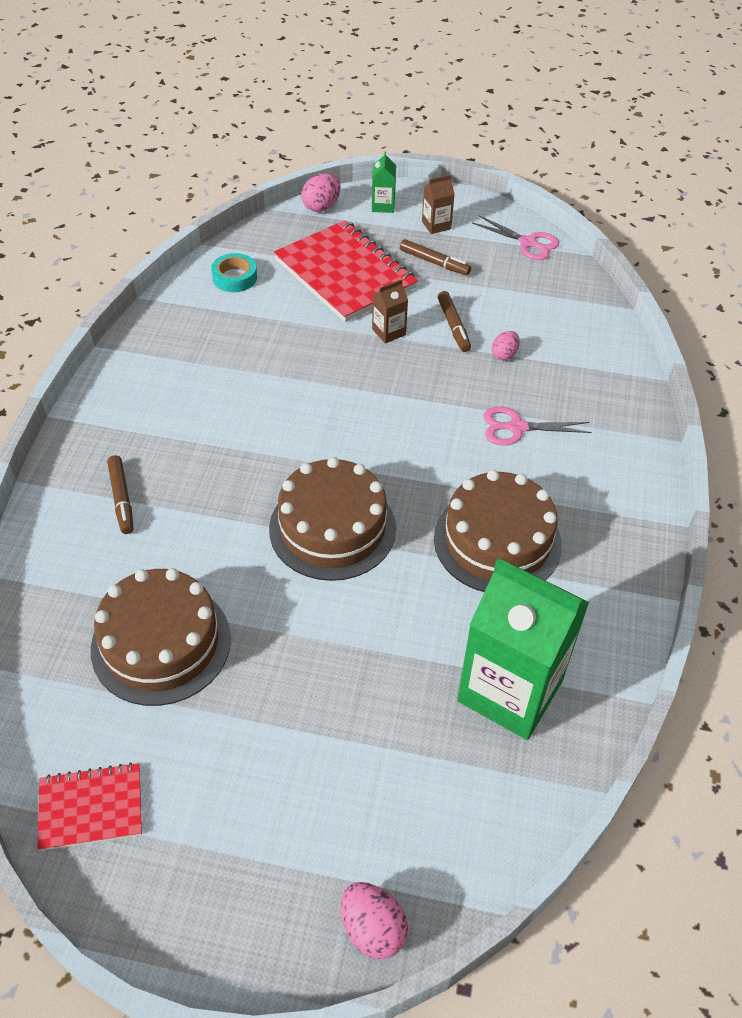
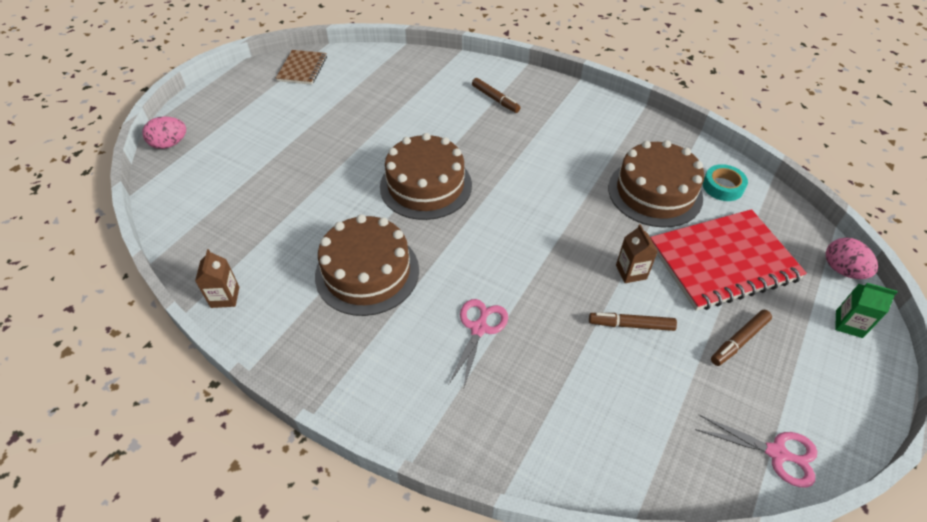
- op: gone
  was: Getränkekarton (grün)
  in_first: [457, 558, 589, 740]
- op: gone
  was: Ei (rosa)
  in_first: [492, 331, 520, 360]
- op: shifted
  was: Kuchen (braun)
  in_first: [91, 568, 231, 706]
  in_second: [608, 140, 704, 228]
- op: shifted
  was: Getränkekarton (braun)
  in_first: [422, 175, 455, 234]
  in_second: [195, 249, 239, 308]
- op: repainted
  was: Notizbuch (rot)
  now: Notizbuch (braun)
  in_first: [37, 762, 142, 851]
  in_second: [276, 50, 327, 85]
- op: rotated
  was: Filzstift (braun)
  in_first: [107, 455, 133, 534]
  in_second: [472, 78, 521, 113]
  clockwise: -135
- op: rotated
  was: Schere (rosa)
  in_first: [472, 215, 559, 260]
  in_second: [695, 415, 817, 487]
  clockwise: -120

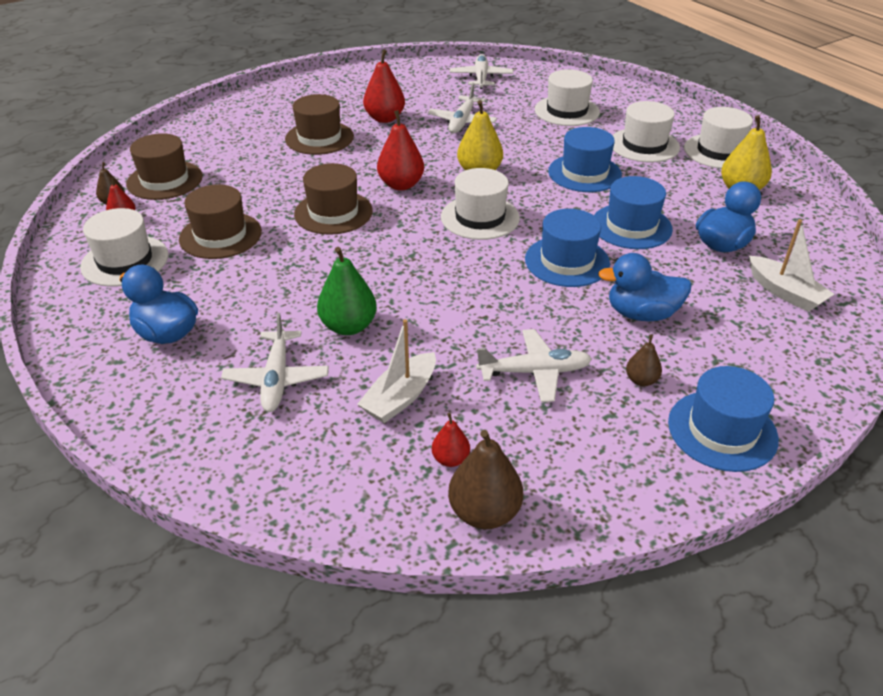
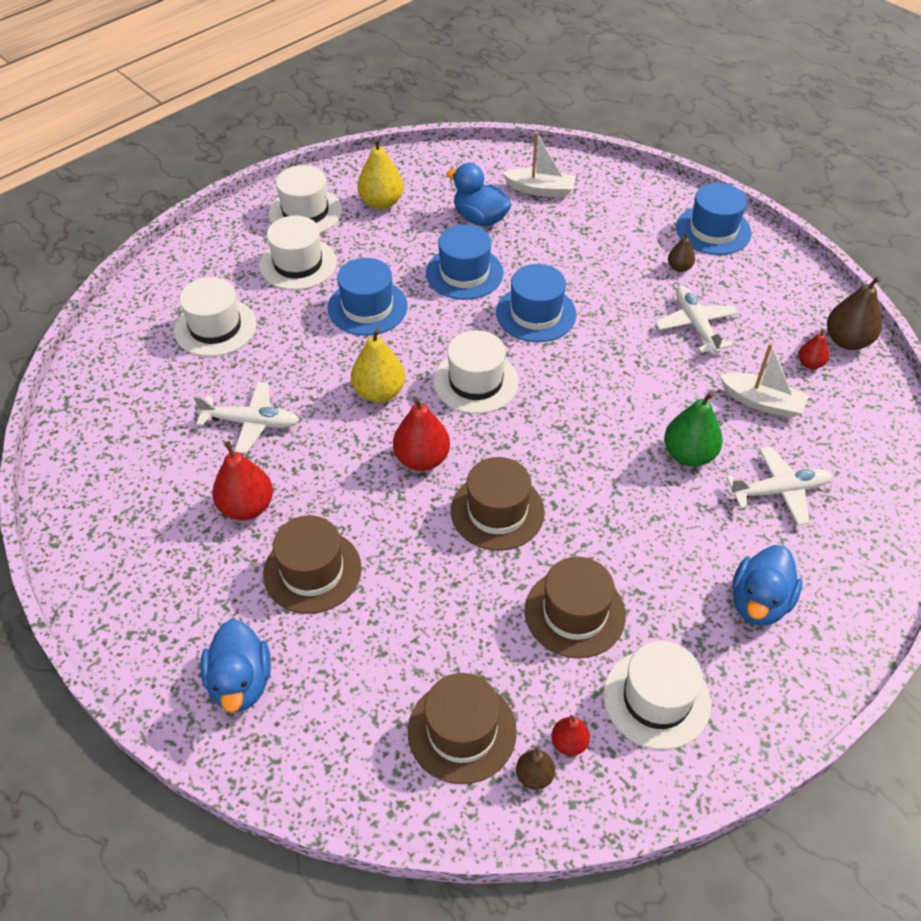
- op: gone
  was: Flugzeug (weiß)
  in_first: [450, 54, 513, 89]
- op: shifted
  was: Ente (blau)
  in_first: [598, 253, 692, 321]
  in_second: [200, 619, 271, 712]
- op: rotated
  was: Boot (weiß)
  in_first: [749, 219, 834, 312]
  in_second: [502, 132, 576, 198]
  clockwise: 60

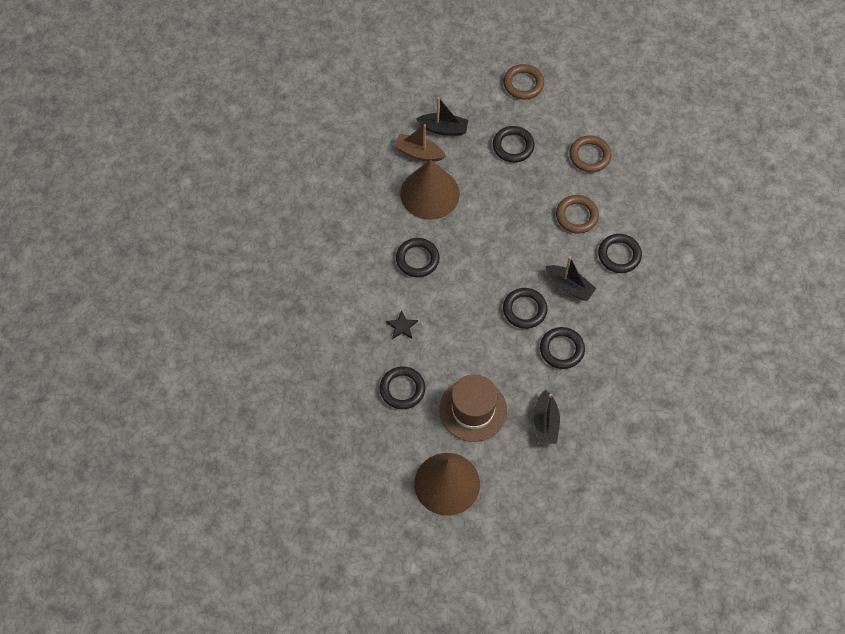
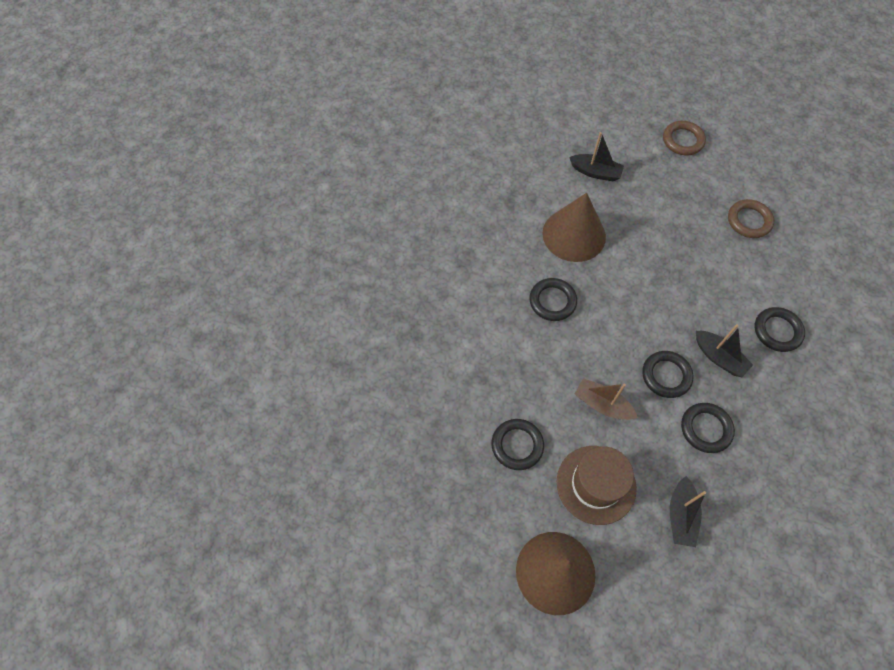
- op: gone
  was: Stern (schwarz)
  in_first: [386, 310, 418, 339]
- op: gone
  was: Ring (schwarz)
  in_first: [493, 126, 535, 163]
- op: gone
  was: Ring (braun)
  in_first: [556, 195, 599, 233]
- op: shifted
  was: Boot (braun)
  in_first: [394, 124, 446, 162]
  in_second: [575, 378, 638, 420]

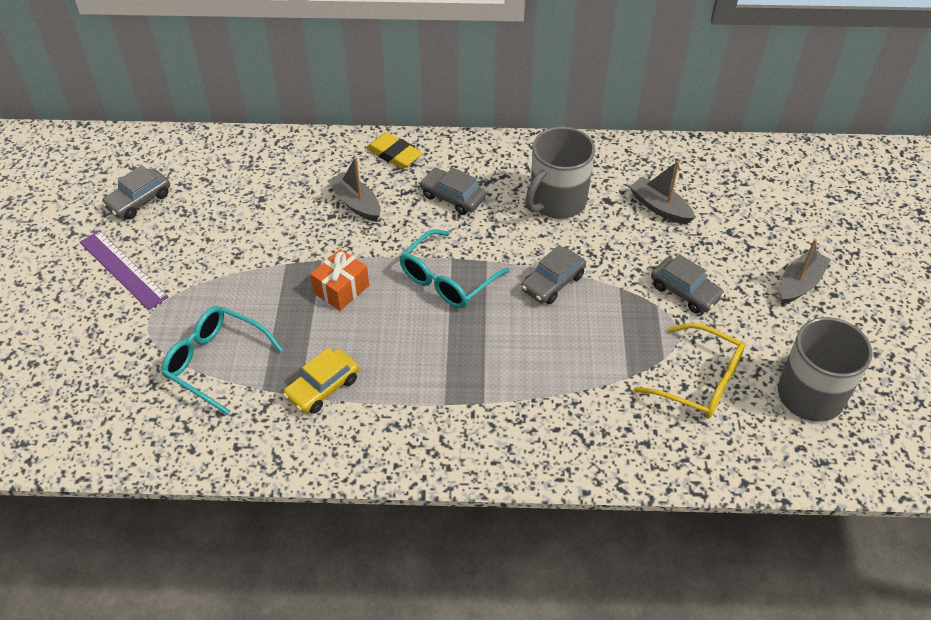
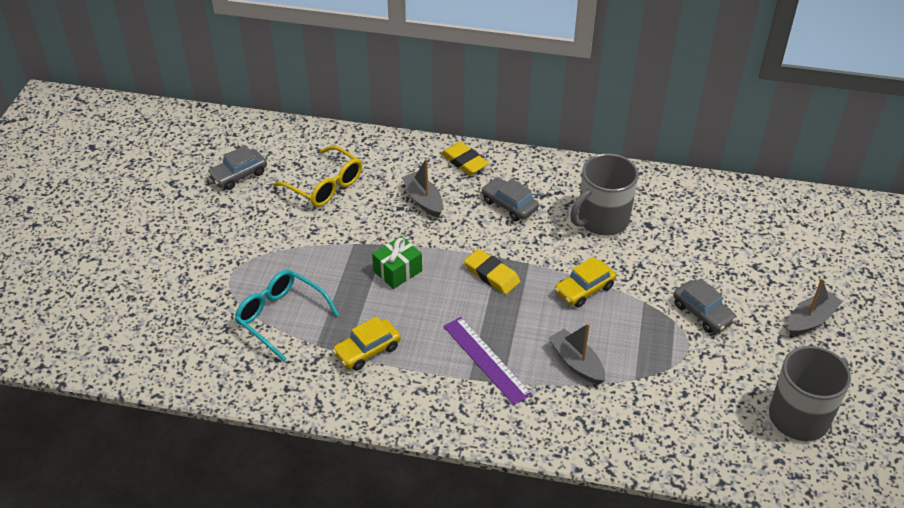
- op: shifted
  was: Lineal (lila)
  in_first: [80, 230, 168, 310]
  in_second: [443, 317, 532, 405]
- op: shifted
  was: Boot (grau)
  in_first: [630, 161, 695, 224]
  in_second: [548, 323, 605, 385]
- op: shifted
  was: Brille (gelb)
  in_first: [634, 323, 745, 418]
  in_second: [273, 146, 362, 207]
- op: swapped
  was: Brille (türkis)
  now: Radiergummi (gelb)
  in_first: [400, 229, 510, 308]
  in_second: [464, 249, 520, 295]
- op: repainted
  was: Geschenk (orange)
  now: Geschenk (grün)
  in_first: [310, 249, 369, 311]
  in_second: [372, 236, 422, 289]
- op: repainted
  was: Auto (grau)
  now: Auto (gelb)
  in_first: [521, 245, 586, 304]
  in_second: [555, 257, 616, 308]

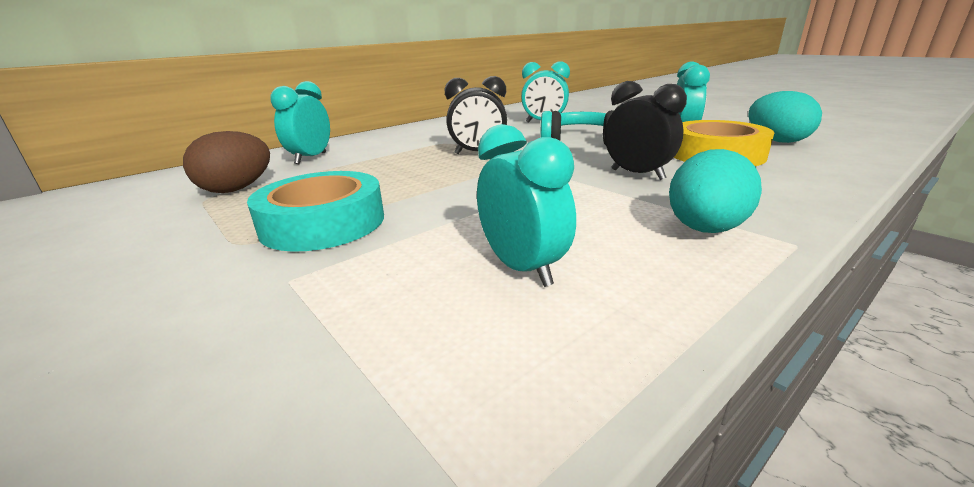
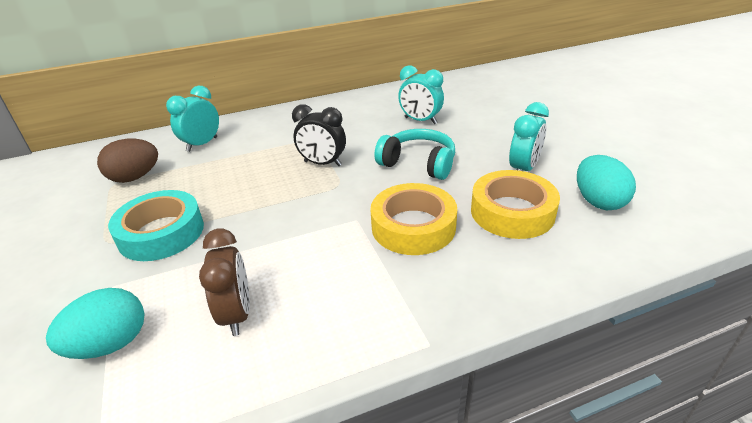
- op: shifted
  was: Ei (türkis)
  in_first: [669, 149, 762, 233]
  in_second: [46, 288, 145, 359]
- op: swapped
  was: Wecker (schwarz)
  now: Klebeband (gelb)
  in_first: [605, 81, 687, 180]
  in_second: [370, 183, 457, 255]
- op: repainted
  was: Wecker (türkis)
  now: Wecker (braun)
  in_first: [477, 124, 576, 287]
  in_second: [199, 229, 250, 336]

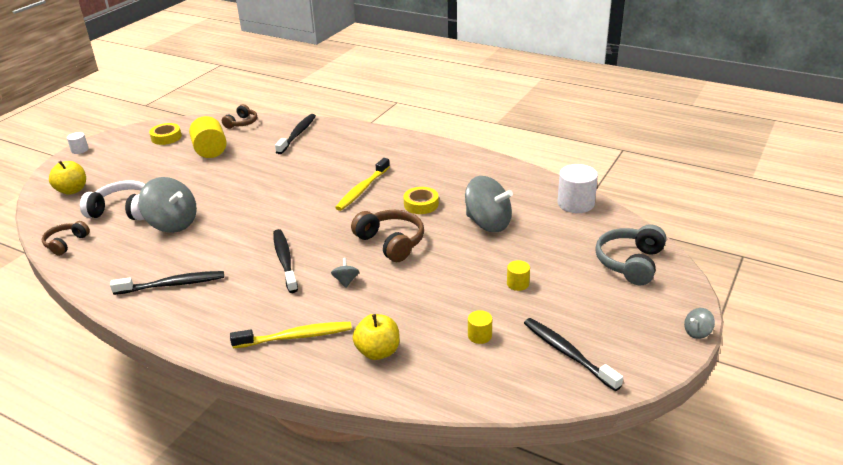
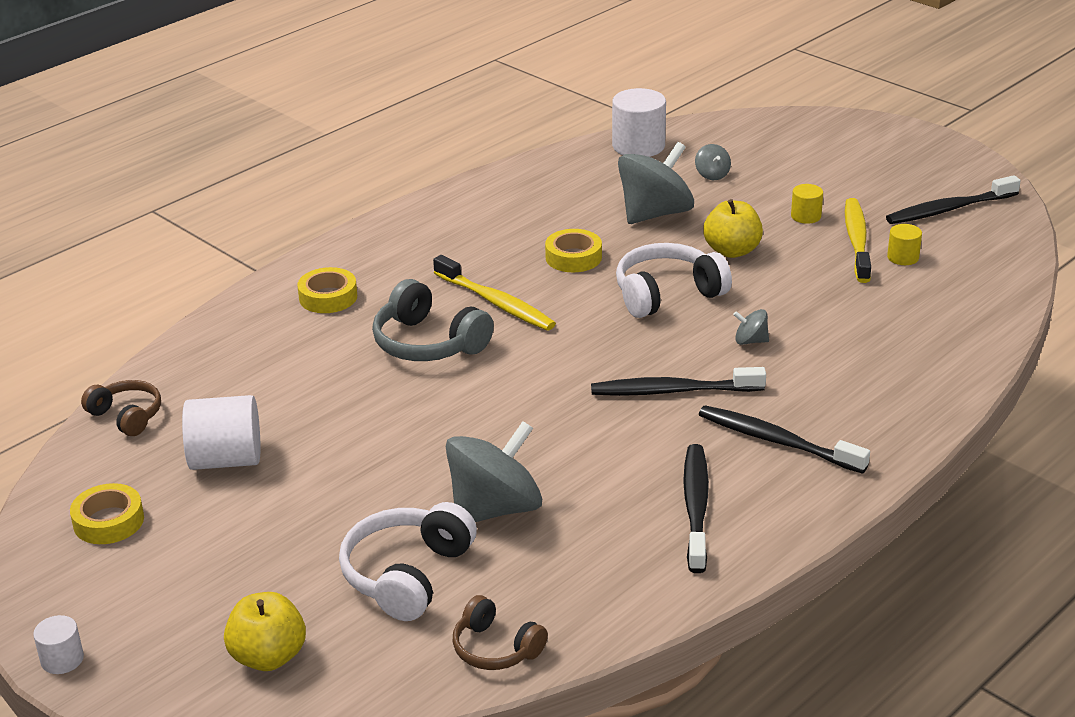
- op: new
  now: Klebeband (gelb)
  in_second: [297, 267, 357, 313]
- op: shifted
  was: Zahnbürste (gelb)
  in_first: [230, 322, 352, 348]
  in_second: [845, 198, 871, 283]
- op: shifted
  was: Zahnbürste (schwarz)
  in_first: [275, 114, 316, 154]
  in_second: [699, 405, 870, 474]
- op: shifted
  was: Apfel (gelb)
  in_first: [353, 314, 400, 360]
  in_second: [703, 199, 763, 258]
- op: shifted
  was: Kopfhörer (grau)
  in_first: [595, 224, 666, 285]
  in_second: [372, 279, 494, 361]
- op: shifted
  was: Kreisel (grau)
  in_first: [684, 308, 715, 339]
  in_second: [695, 144, 731, 180]
- op: repainted
  was: Vollzylinder (gelb)
  now: Vollzylinder (weiß)
  in_first: [189, 116, 226, 158]
  in_second: [182, 395, 260, 470]
- op: repainted
  was: Kopfhörer (braun)
  now: Kopfhörer (weiß)
  in_first: [351, 210, 424, 262]
  in_second: [616, 243, 732, 318]

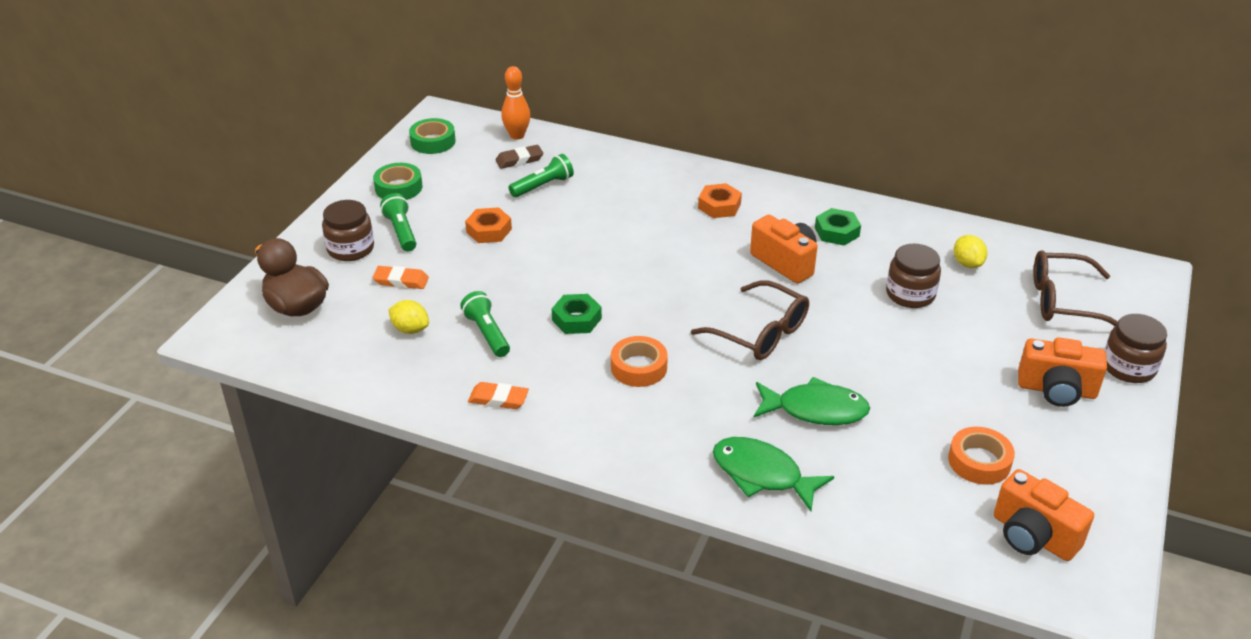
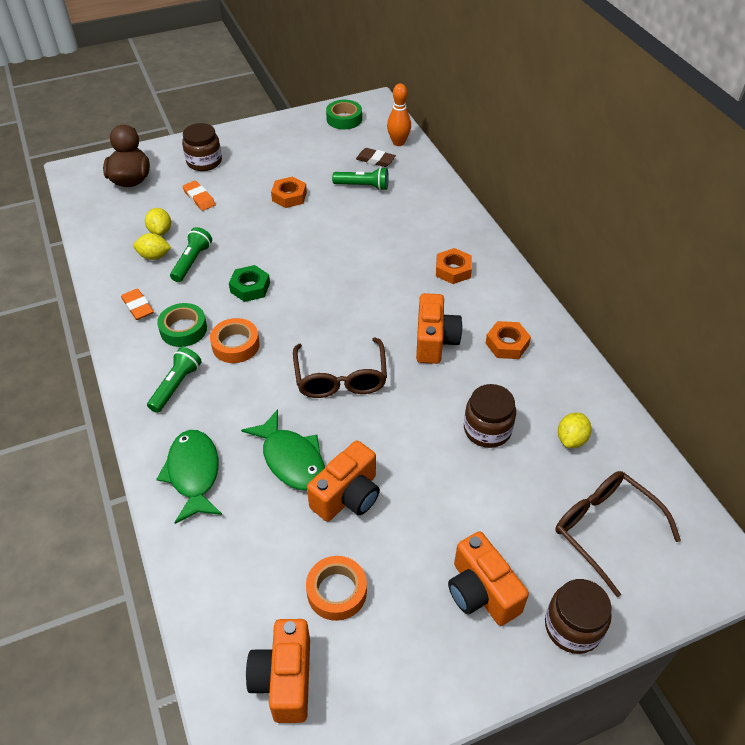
- op: new
  now: Zitrone (gelb)
  in_second: [133, 233, 171, 260]
- op: new
  now: Kamera (orange)
  in_second: [307, 441, 380, 522]
- op: shifted
  was: Klebeband (grün)
  in_first: [373, 163, 422, 200]
  in_second: [157, 303, 207, 347]
- op: shifted
  was: Taschenlampe (grün)
  in_first: [380, 193, 416, 251]
  in_second: [147, 347, 202, 413]
- op: repainted
  was: Sechskantmutter (grün)
  now: Sechskantmutter (orange)
  in_first: [815, 208, 861, 245]
  in_second: [486, 321, 531, 359]

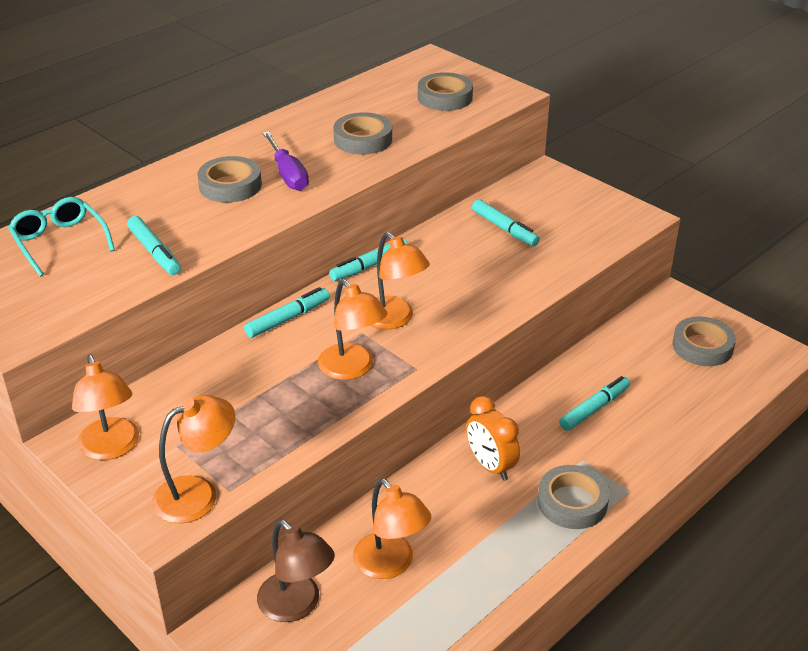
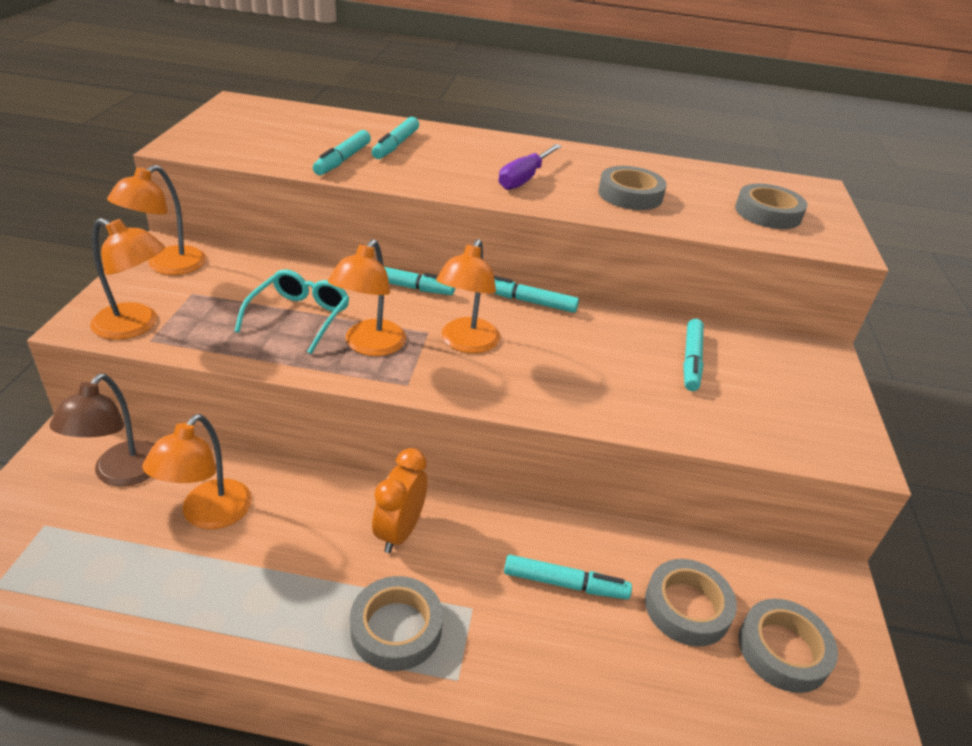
- op: new
  now: Filzstift (türkis)
  in_second: [372, 117, 419, 159]
- op: shifted
  was: Brille (türkis)
  in_first: [8, 197, 115, 277]
  in_second: [234, 269, 349, 354]
- op: shifted
  was: Klebeband (grau)
  in_first: [197, 156, 262, 203]
  in_second: [645, 559, 737, 647]

